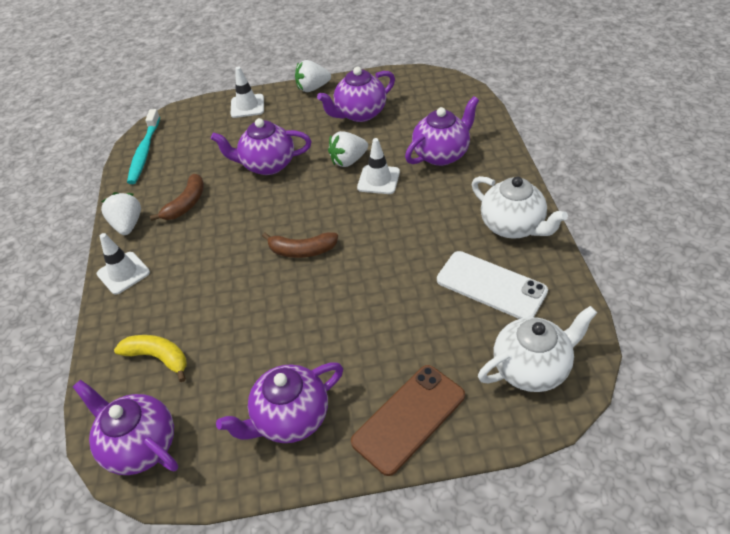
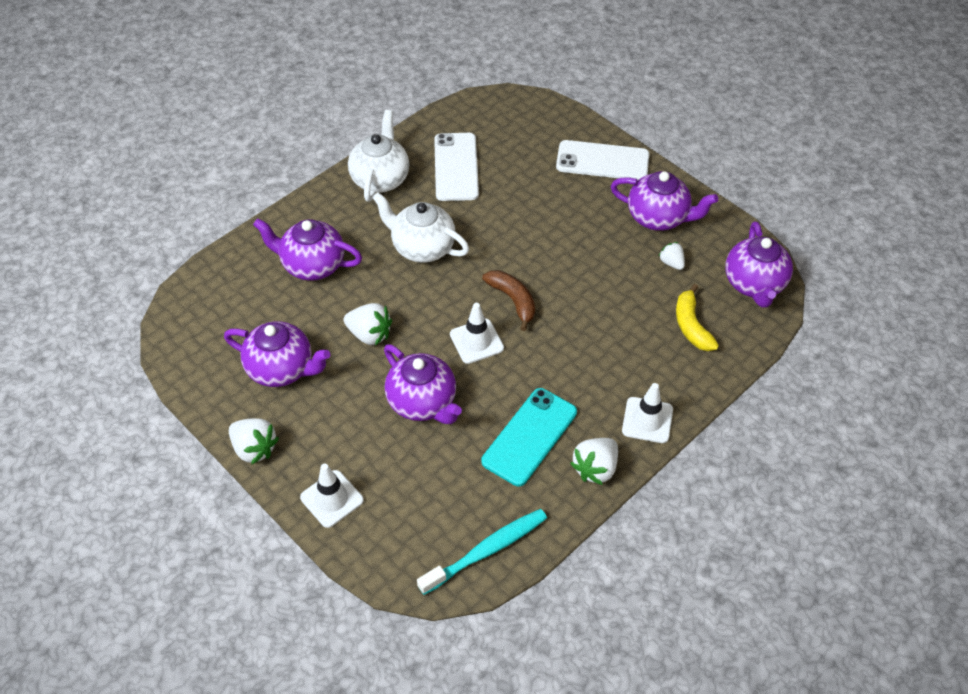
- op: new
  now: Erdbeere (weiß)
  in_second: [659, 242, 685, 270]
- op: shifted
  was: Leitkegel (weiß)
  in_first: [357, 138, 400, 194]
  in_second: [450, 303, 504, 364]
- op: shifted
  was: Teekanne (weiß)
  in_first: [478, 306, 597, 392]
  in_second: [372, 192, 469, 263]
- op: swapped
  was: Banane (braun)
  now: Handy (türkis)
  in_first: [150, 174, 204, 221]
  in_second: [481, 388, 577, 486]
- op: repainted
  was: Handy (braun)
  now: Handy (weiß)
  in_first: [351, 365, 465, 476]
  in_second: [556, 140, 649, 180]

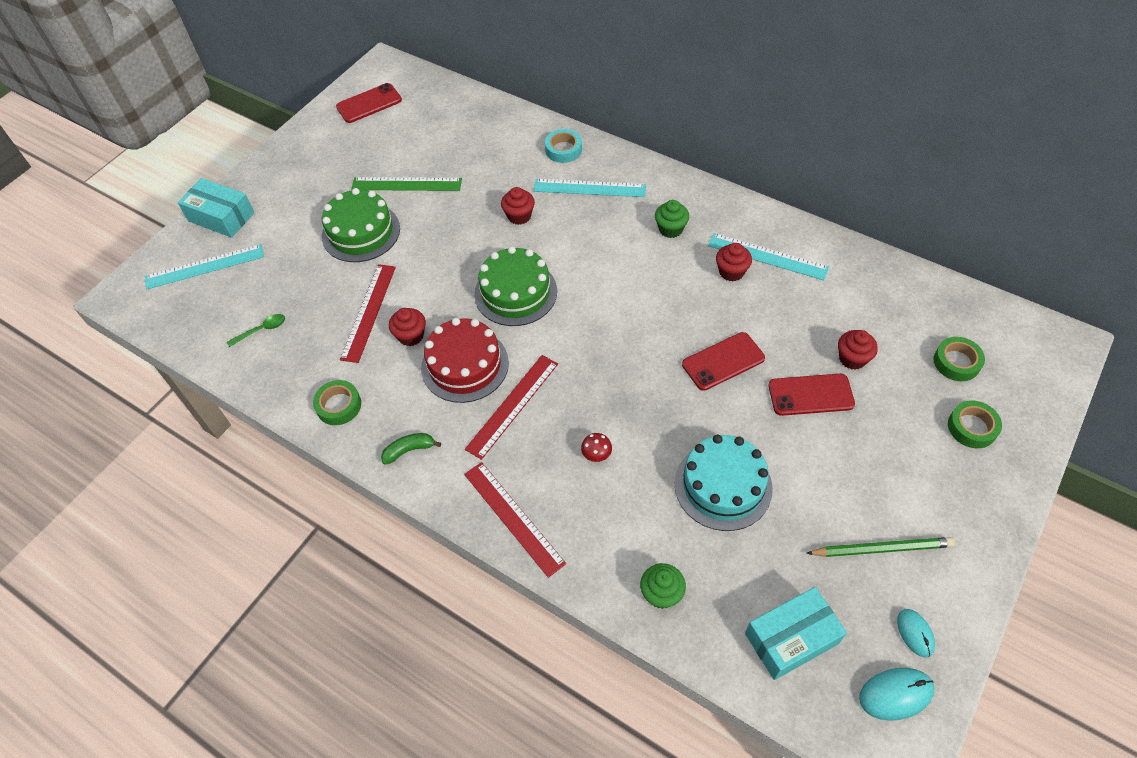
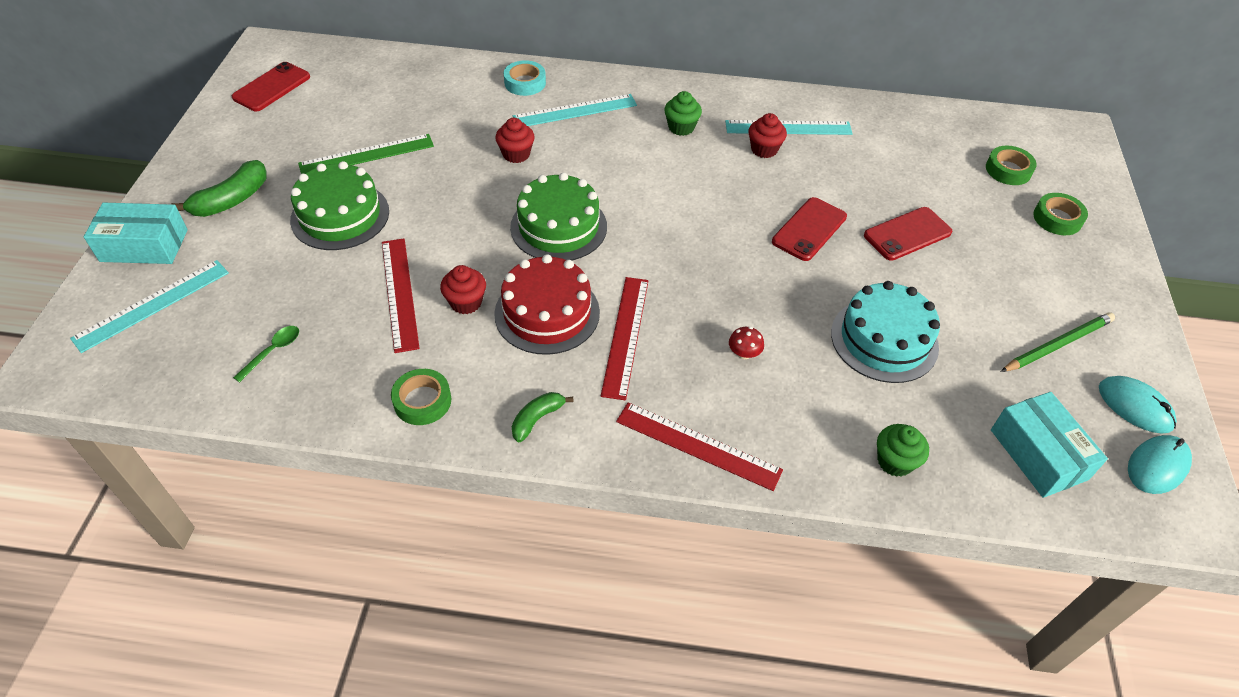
- op: gone
  was: Muffin (rot)
  in_first: [838, 330, 878, 370]
- op: new
  now: Banane (grün)
  in_second: [172, 160, 267, 217]
- op: rotated
  was: Schachtel (türkis)
  in_first: [745, 587, 847, 680]
  in_second: [991, 392, 1108, 498]
  clockwise: -60
- op: scaled
  was: Computermaus (türkis)
  in_first: [897, 609, 935, 658]
  in_second: [1099, 376, 1177, 434]
  ratio: 1.5

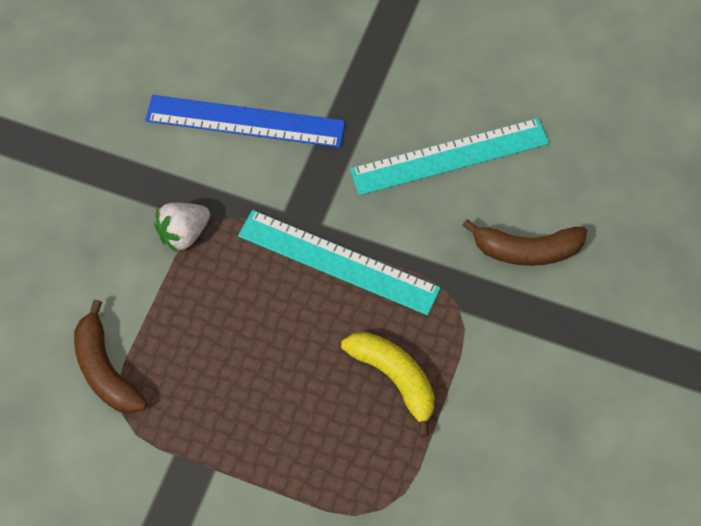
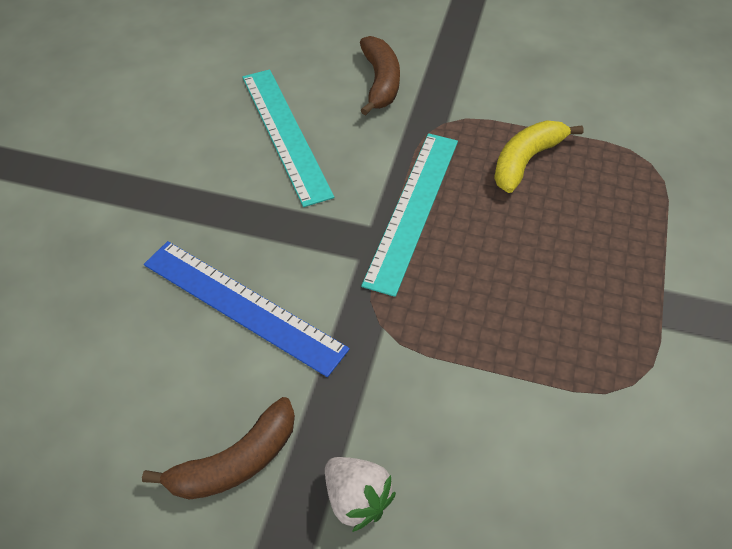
- op: shifted
  was: Banane (braun)
  in_first: [74, 300, 147, 414]
  in_second: [142, 397, 295, 500]
- op: shifted
  was: Erdbeere (weiß)
  in_first: [154, 203, 210, 253]
  in_second: [325, 457, 396, 532]
- op: rotated
  was: Lineal (blau)
  in_first: [145, 95, 345, 148]
  in_second: [144, 241, 350, 377]
  clockwise: -60

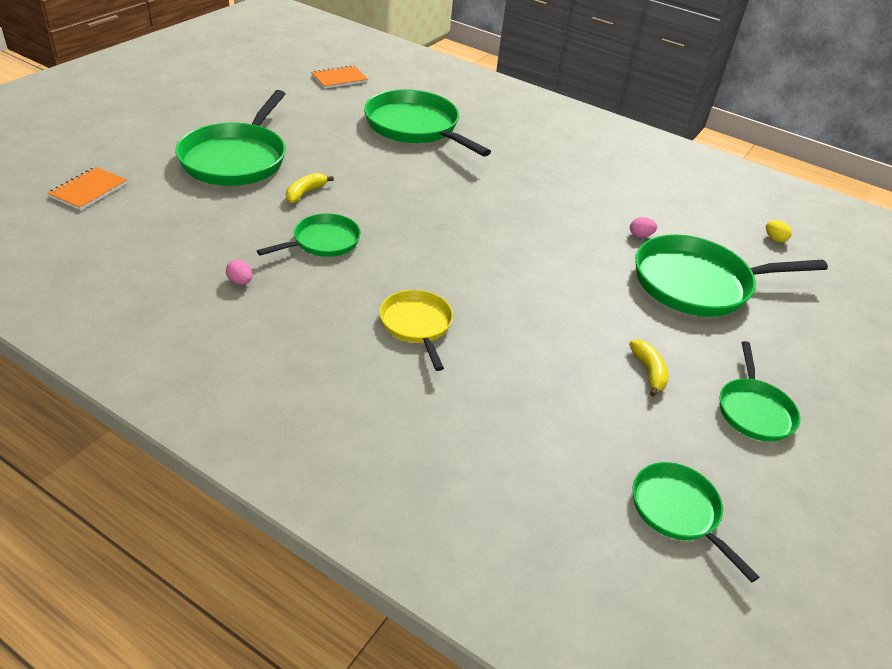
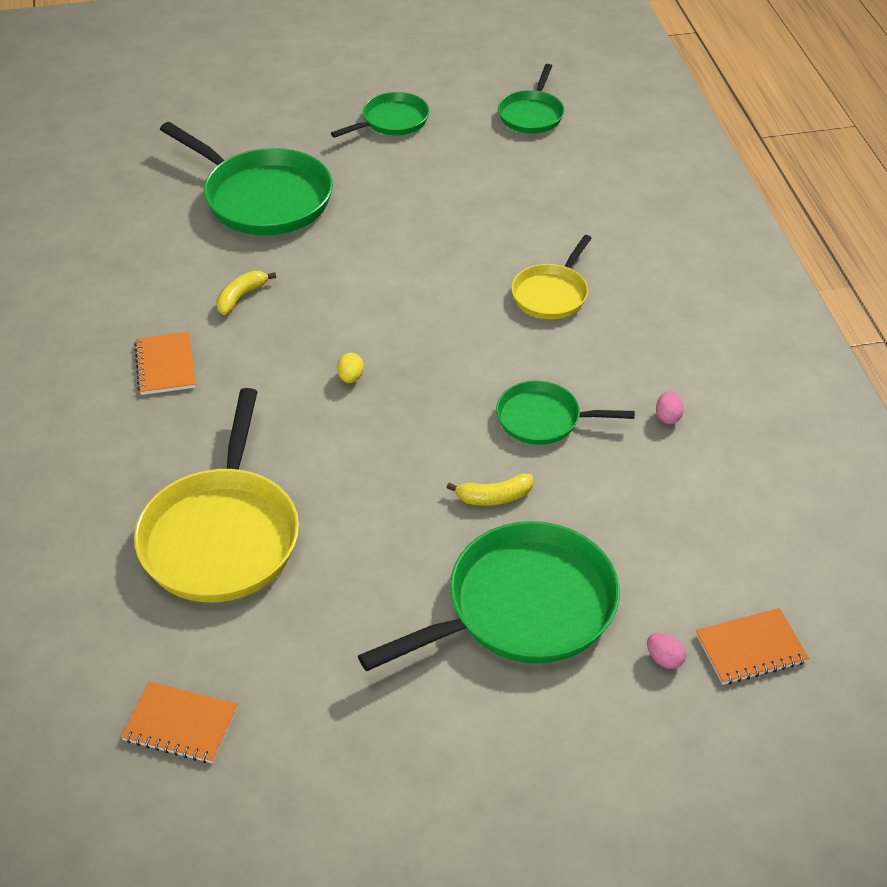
- op: new
  now: Notizbuch (orange)
  in_second: [134, 331, 196, 395]
- op: shifted
  was: Banane (gelb)
  in_first: [629, 339, 668, 397]
  in_second: [216, 271, 276, 315]
- op: shifted
  was: Ei (rosa)
  in_first: [630, 217, 657, 238]
  in_second: [647, 632, 686, 669]
- op: shifted
  was: Ei (gelb)
  in_first: [766, 220, 792, 242]
  in_second: [337, 353, 364, 383]
- op: repainted
  was: Pfanne (grün)
  now: Pfanne (gelb)
  in_first: [364, 89, 491, 157]
  in_second: [134, 388, 299, 602]

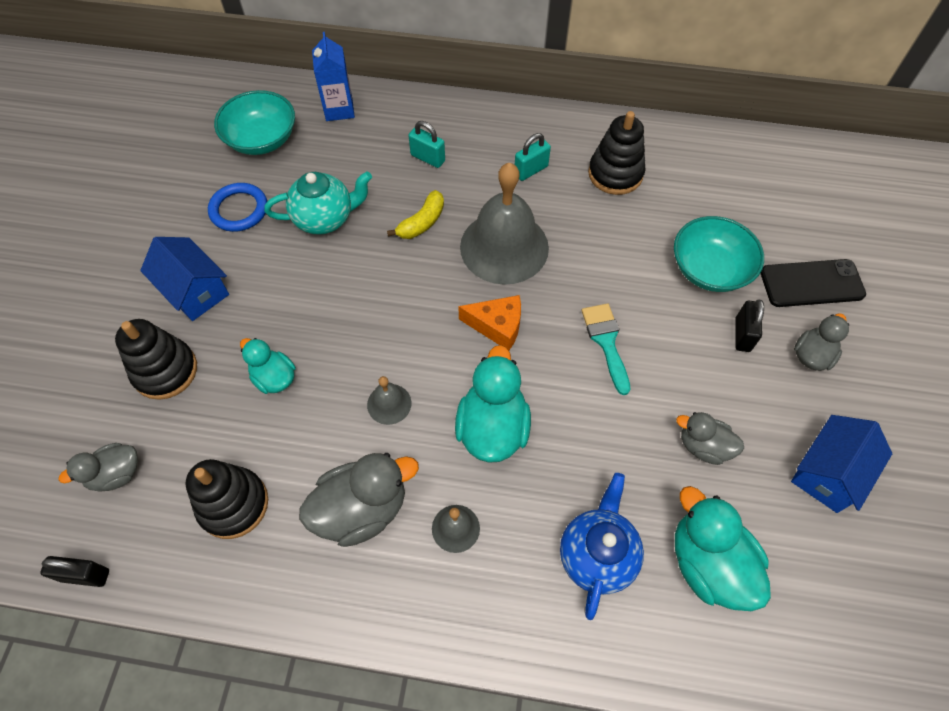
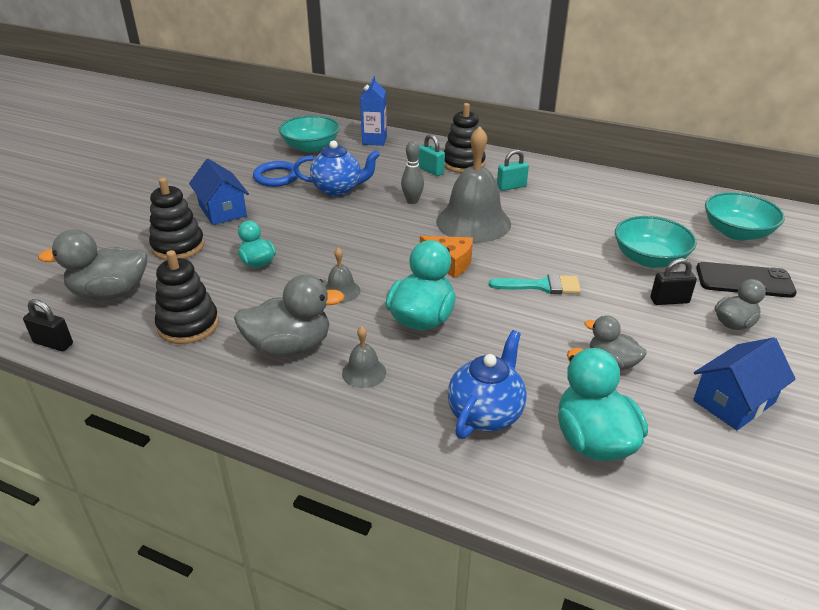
- op: new
  now: Schüssel (türkis)
  in_second: [705, 192, 785, 241]
- op: shifted
  was: Stapelspielzeug (schwarz)
  in_first: [588, 111, 645, 195]
  in_second: [443, 103, 486, 173]
- op: swapped
  was: Banane (gelb)
  now: Bowlingkegel (grau)
  in_first: [387, 190, 444, 239]
  in_second: [401, 141, 424, 204]
- op: repainted
  was: Teekanne (türkis)
  now: Teekanne (blau)
  in_first: [264, 171, 372, 235]
  in_second: [293, 140, 380, 196]
- op: rotated
  was: Pinsel (türkis)
  in_first: [581, 303, 631, 395]
  in_second: [489, 274, 581, 294]
  clockwise: 90
- op: rotated
  was: Vorhängeschloss (schwarz)
  in_first: [735, 299, 764, 352]
  in_second: [650, 258, 697, 305]
  clockwise: 60
- op: scaled
  was: Ente (grau)
  in_first: [59, 443, 138, 492]
  in_second: [38, 229, 147, 300]
  ratio: 1.66

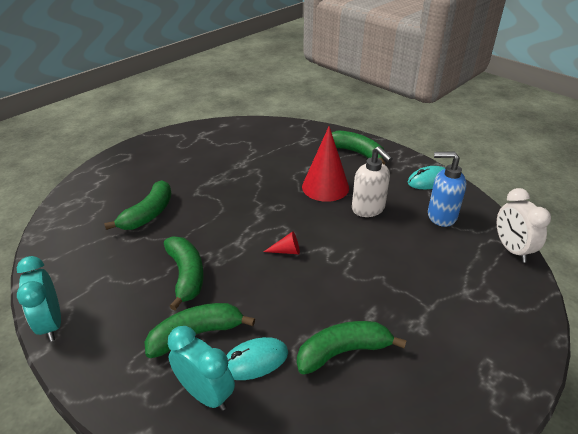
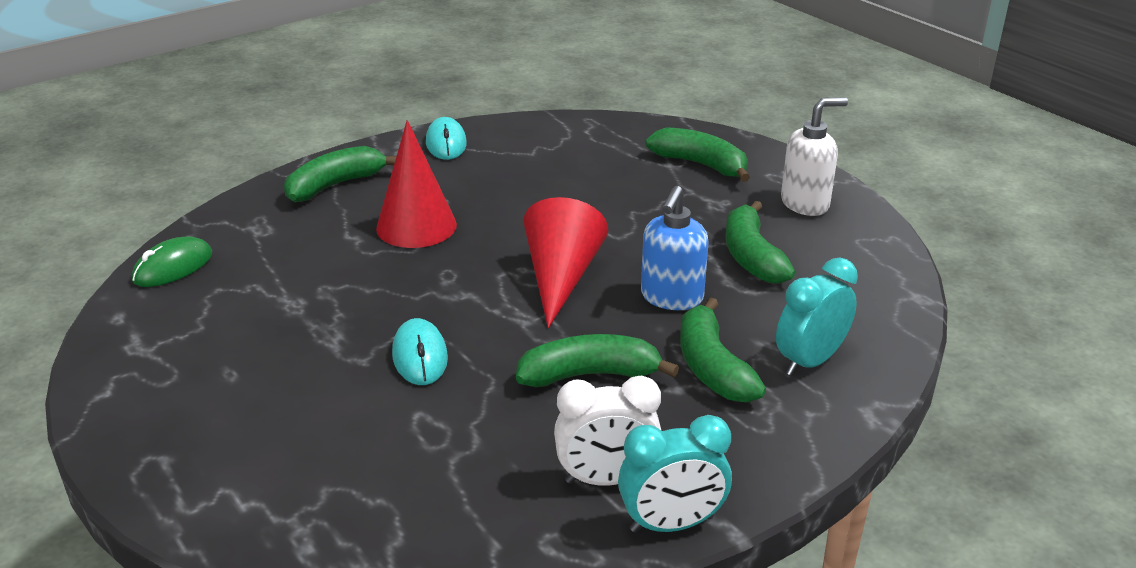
- op: new
  now: Computermaus (grün)
  in_second: [132, 236, 212, 287]
- op: shifted
  was: Banane (grün)
  in_first: [104, 180, 172, 230]
  in_second: [645, 127, 750, 182]
- op: shifted
  was: Computermaus (türkis)
  in_first: [226, 337, 288, 380]
  in_second: [392, 318, 448, 385]
- op: shifted
  was: Seifenspender (weiß)
  in_first: [352, 146, 393, 217]
  in_second: [781, 97, 848, 216]
- op: shifted
  was: Seifenspender (blau)
  in_first: [428, 151, 467, 227]
  in_second: [641, 186, 709, 310]
- op: shifted
  was: Wecker (weiß)
  in_first: [497, 188, 551, 263]
  in_second: [554, 376, 661, 486]
- op: scaled
  was: Kegel (rot)
  in_first: [263, 231, 300, 254]
  in_second: [524, 197, 608, 328]
  ratio: 2.33

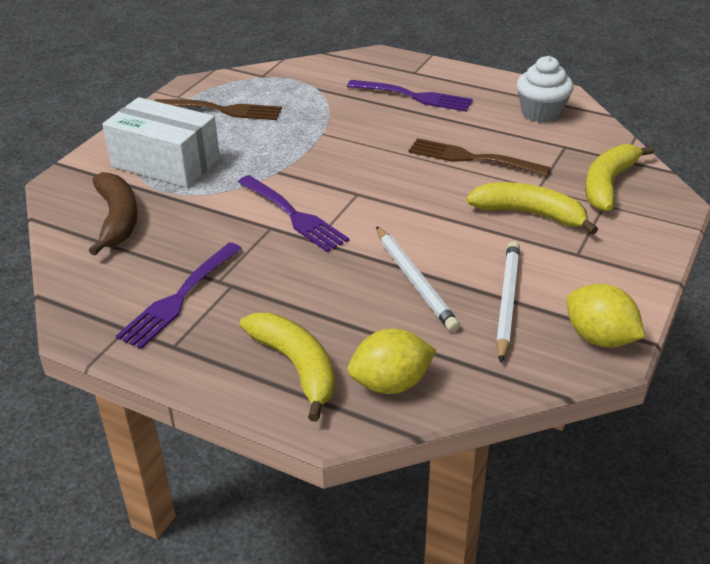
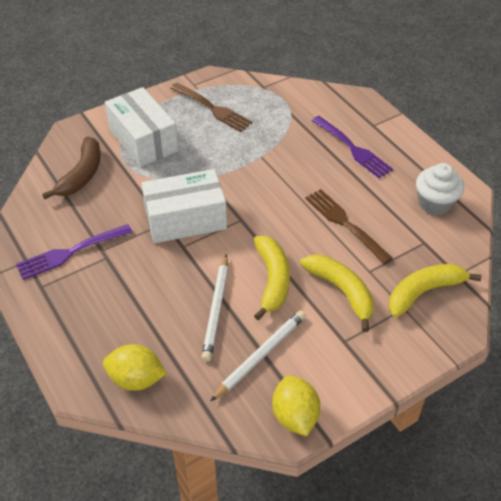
- op: shifted
  was: Banane (gelb)
  in_first: [240, 313, 335, 422]
  in_second: [254, 236, 290, 320]
- op: swapped
  was: Gabel (lila)
  now: Schachtel (weiß)
  in_first: [238, 175, 349, 252]
  in_second: [141, 169, 227, 243]

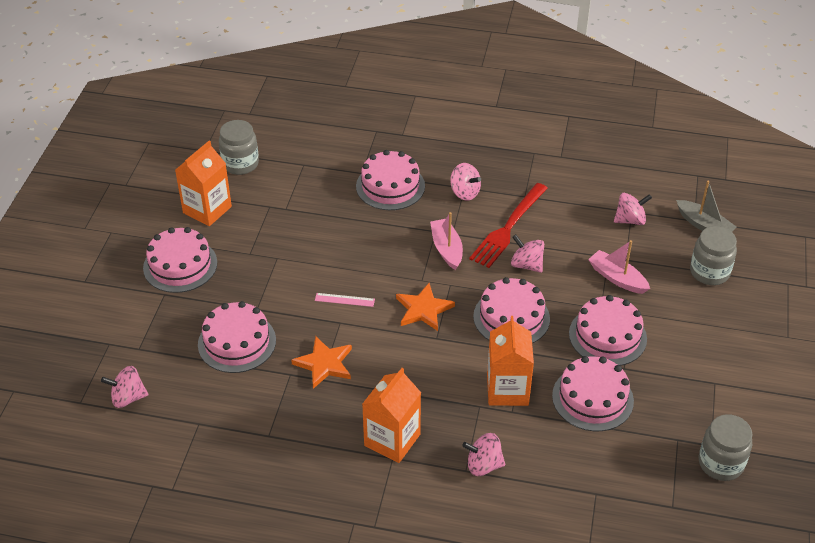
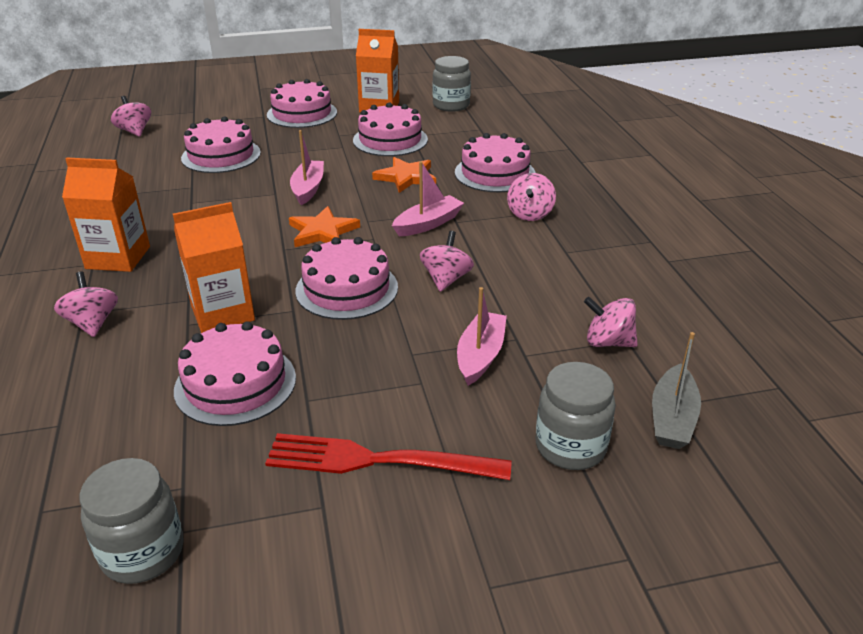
- op: shifted
  was: Stern (orange)
  in_first: [291, 336, 352, 389]
  in_second: [372, 157, 436, 193]
- op: shifted
  was: Gabel (rot)
  in_first: [469, 183, 548, 268]
  in_second: [265, 433, 512, 480]
- op: shifted
  was: Kuchen (rosa)
  in_first: [569, 295, 647, 366]
  in_second: [353, 102, 428, 156]
- op: swapped
  was: Lineal (rosa)
  now: Boot (rosa)
  in_first: [315, 293, 375, 307]
  in_second: [290, 130, 324, 205]
- op: rotated
  was: Kreisel (rosa)
  in_first: [614, 193, 652, 225]
  in_second: [584, 297, 638, 347]
  clockwise: 150

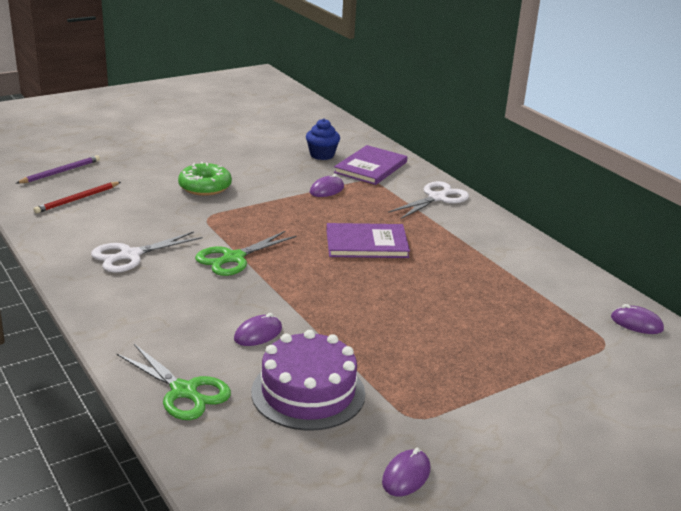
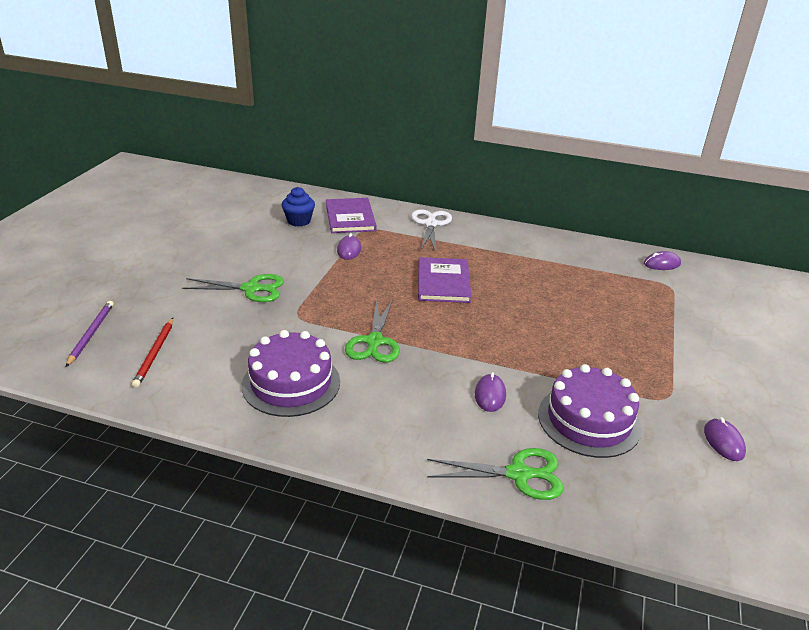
- op: swapped
  was: Schere (weiß)
  now: Kuchen (lila)
  in_first: [91, 231, 202, 273]
  in_second: [242, 330, 340, 417]
- op: swapped
  was: Donut (grün)
  now: Schere (grün)
  in_first: [178, 162, 232, 196]
  in_second: [182, 274, 284, 302]
- op: rotated
  was: Buch (lila)
  in_first: [326, 223, 410, 258]
  in_second: [418, 257, 471, 303]
  clockwise: -45

